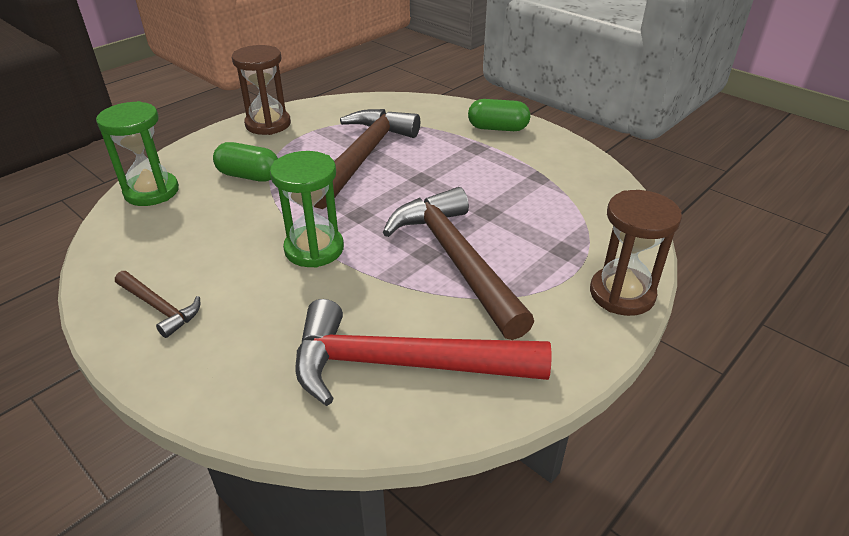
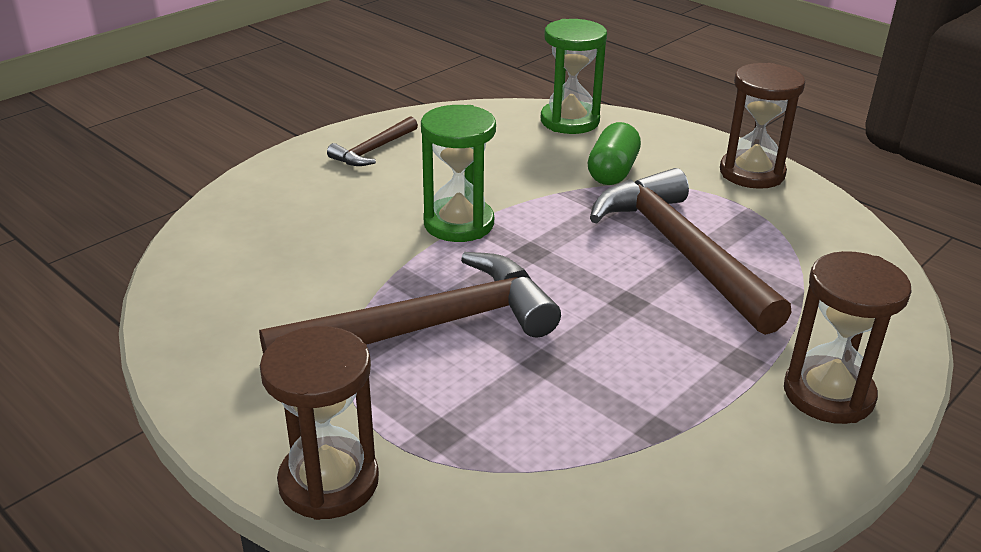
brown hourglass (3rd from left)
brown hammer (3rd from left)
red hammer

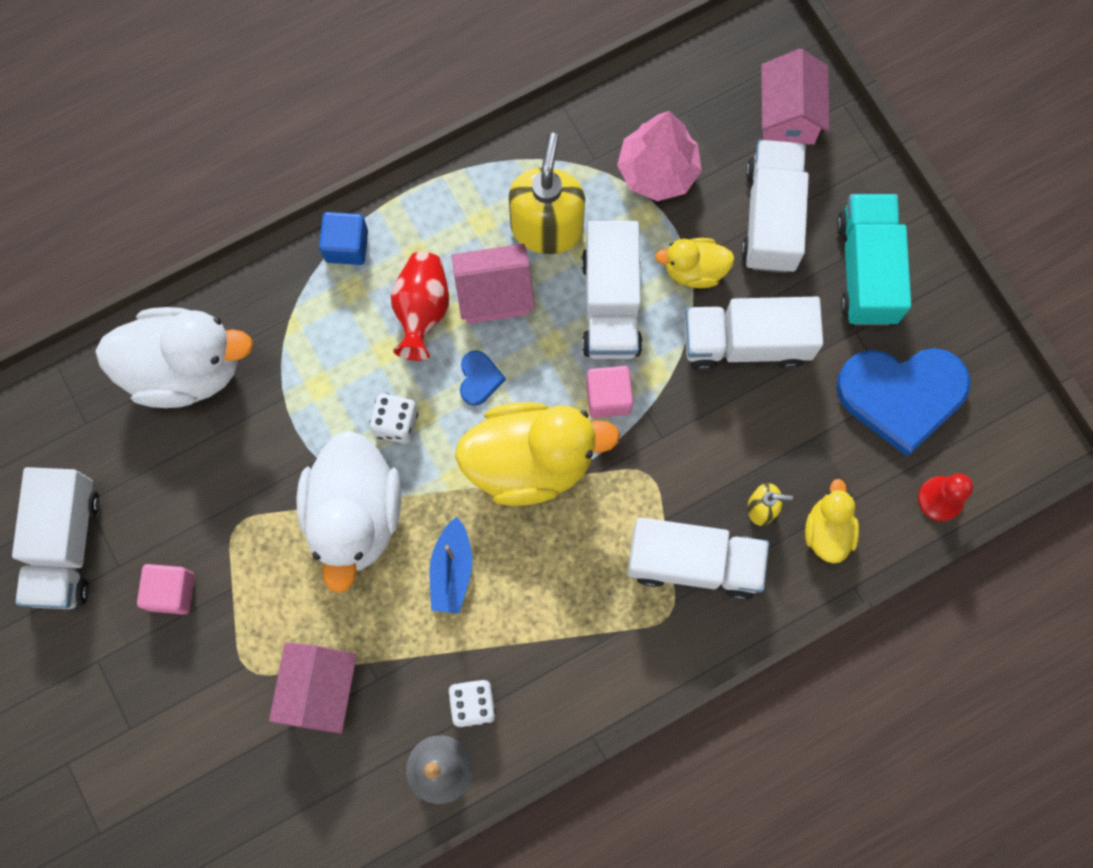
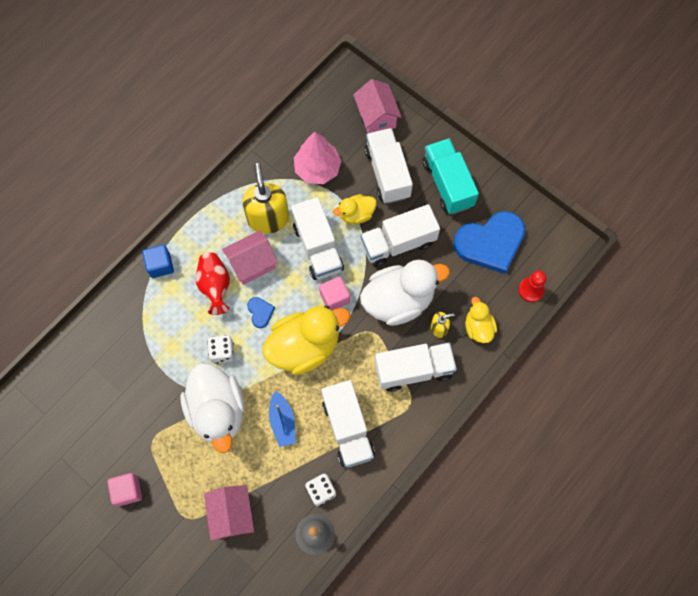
white duck (2nd from left)
white truck (2nd from left)

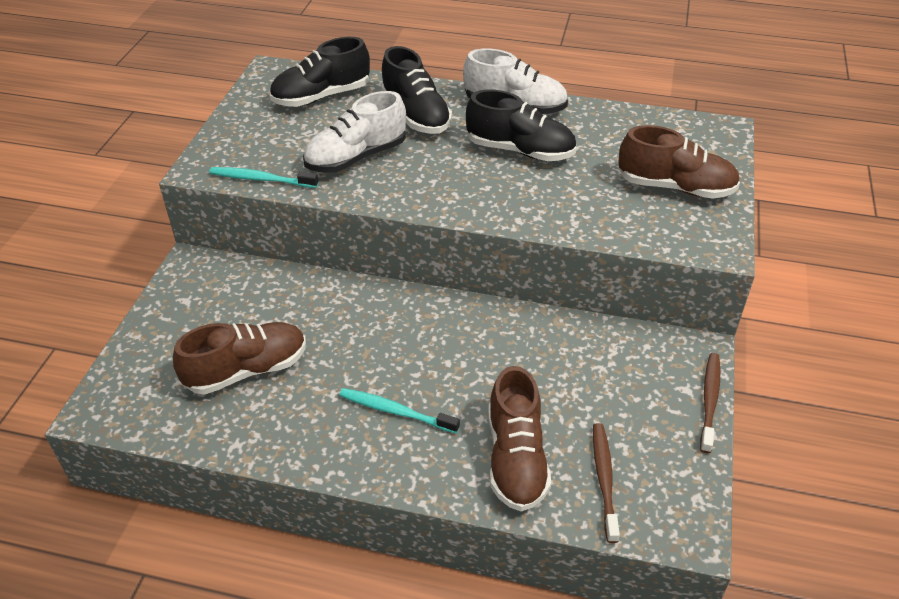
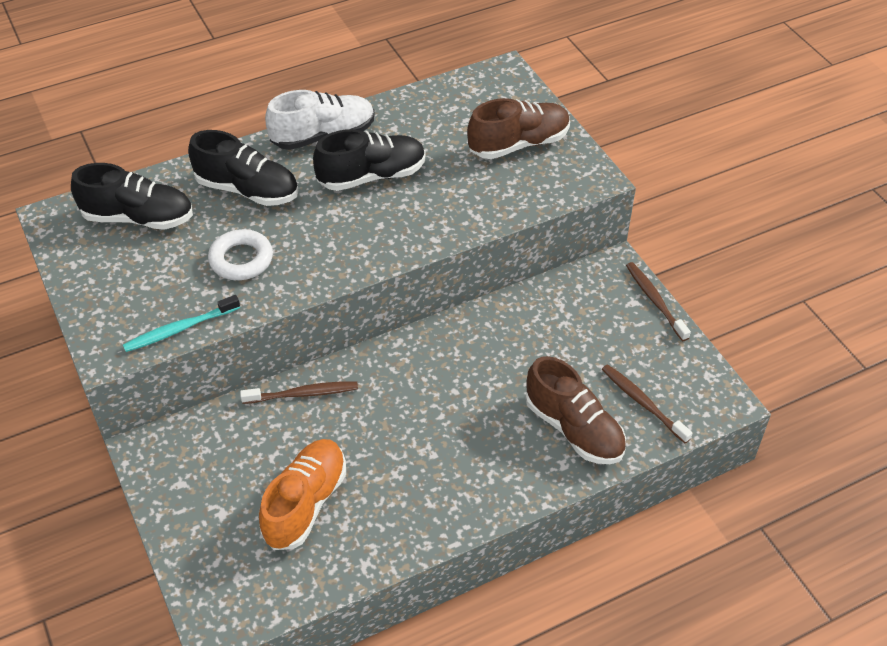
black shoe (1st from left)
white ring
orange shoe
turquoise toothbrush (2nd from left in the first image)
brown toothbrush (1st from left)

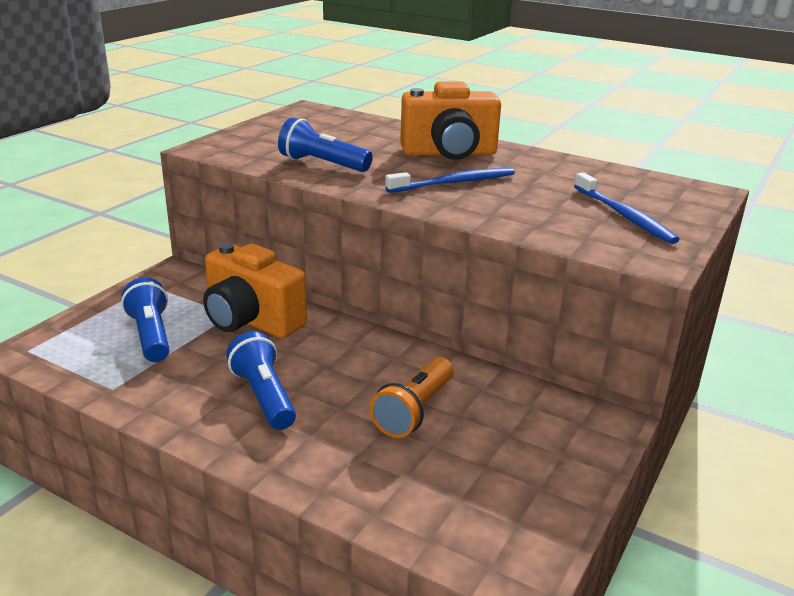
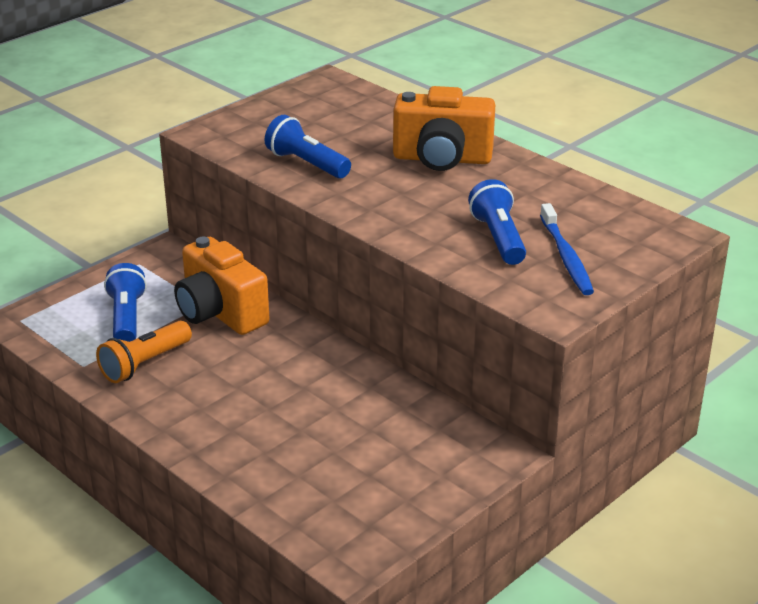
blue toothbrush (1st from left in the first image)
blue flashlight (3rd from left)
orange flashlight

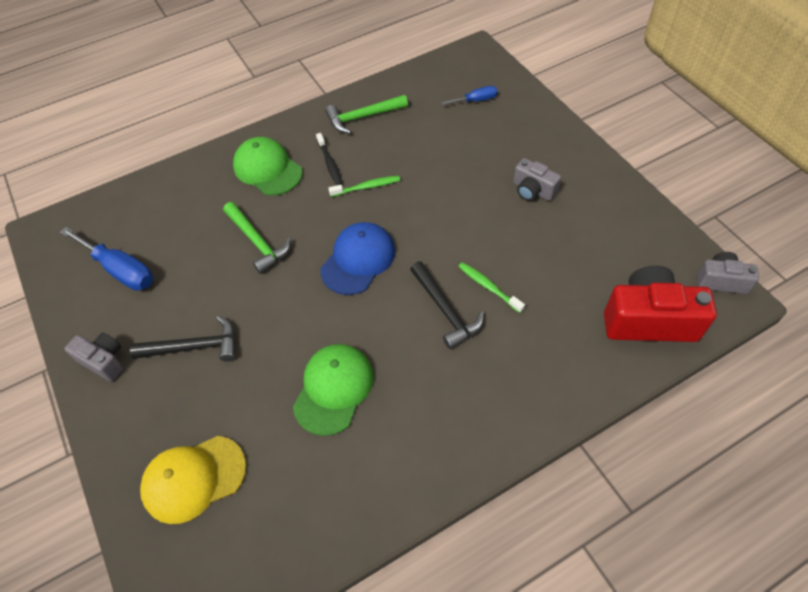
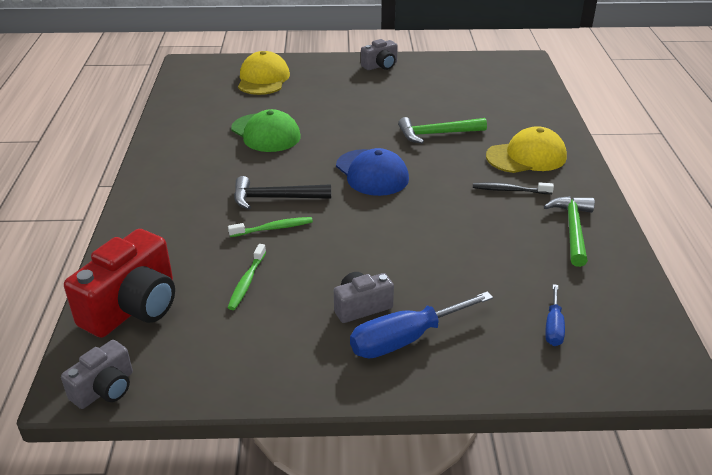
yellow cap (2nd from left)
green toothbrush (1st from left)
blue screwdriver (1st from left)
black hammer (1st from left in the first image)

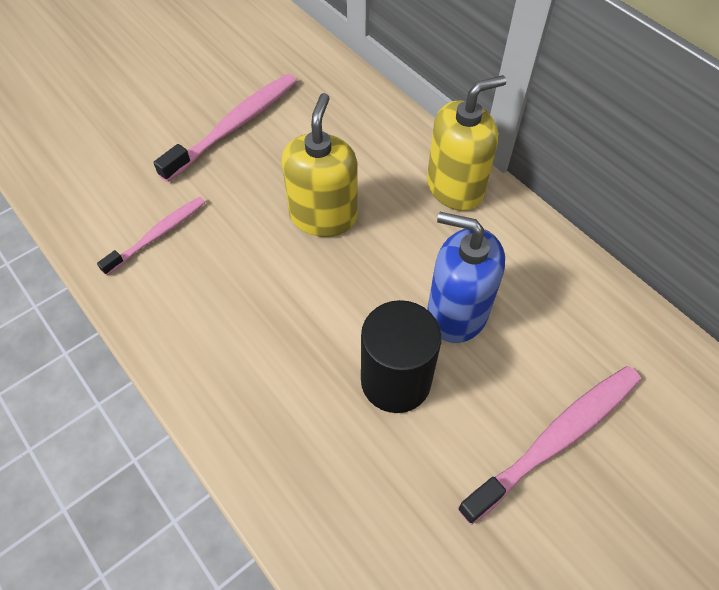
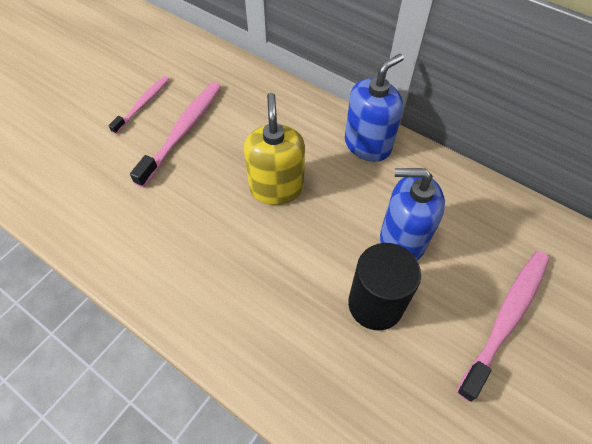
blue soap dispenser (1st from left)
pink toothbrush (1st from left)

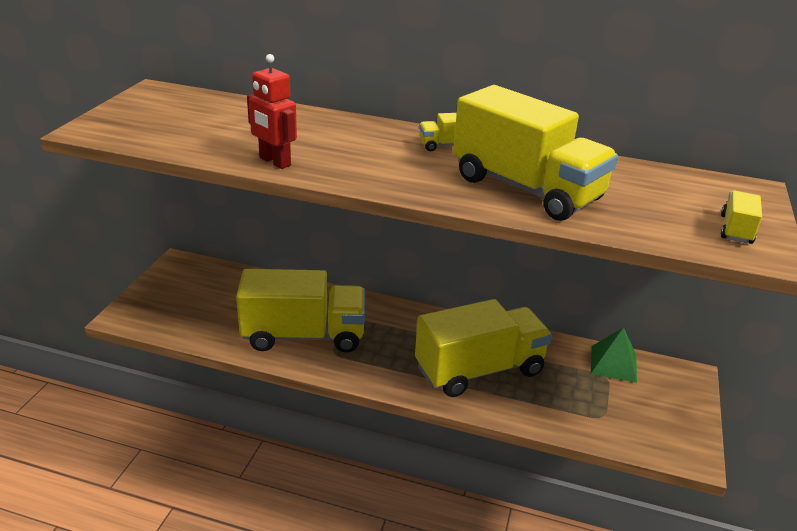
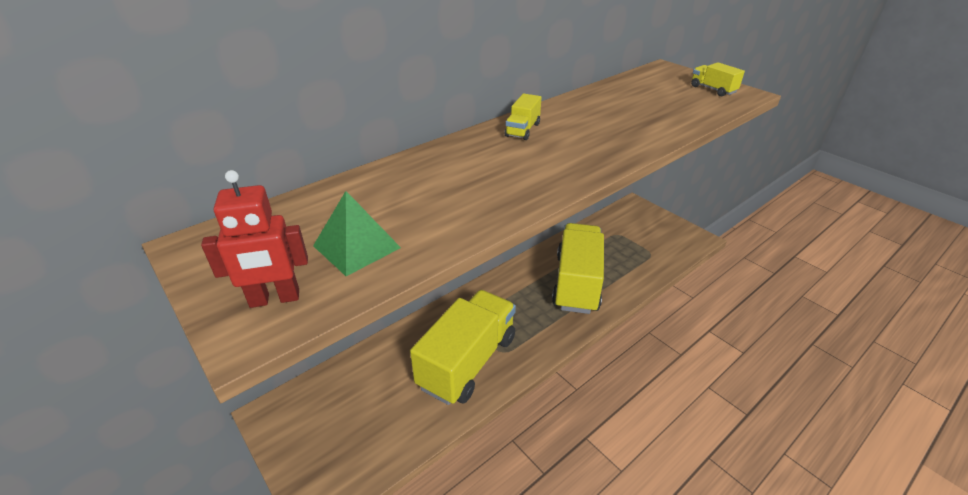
red robot
yellow truck (4th from left in the first image)
green pyramid

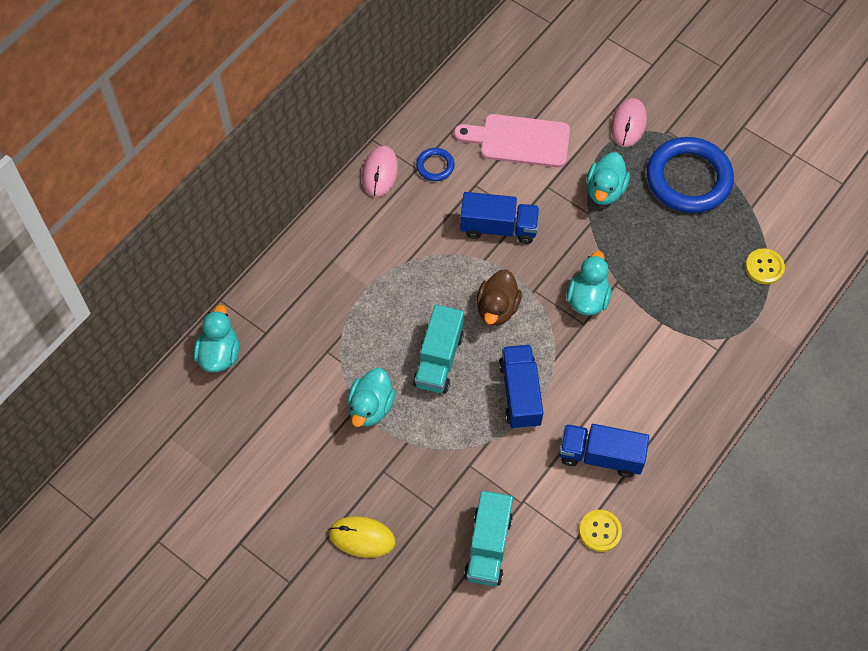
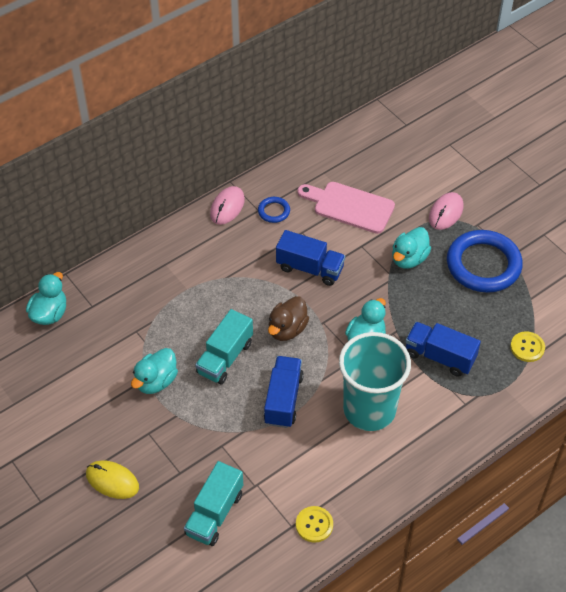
blue truck (3rd from left)
turquoise cup

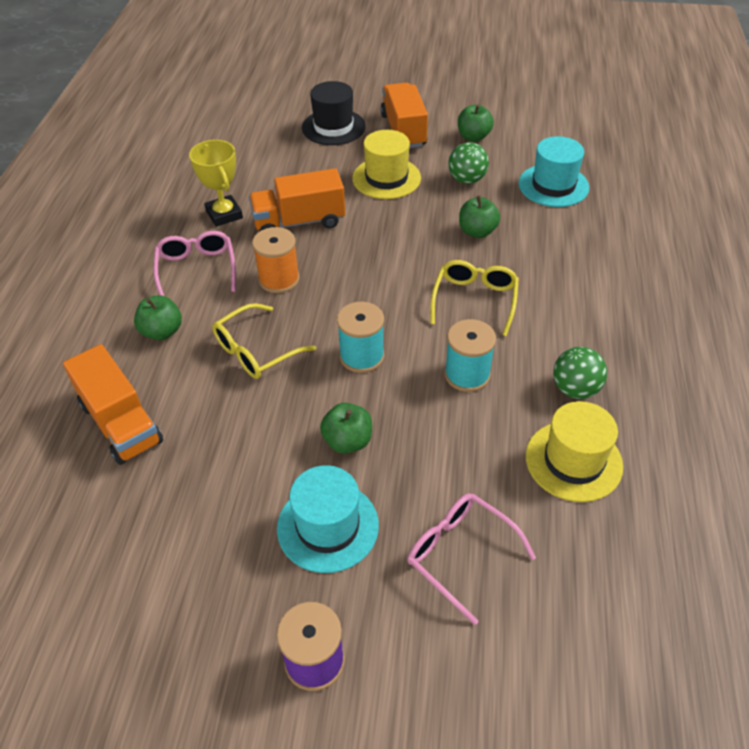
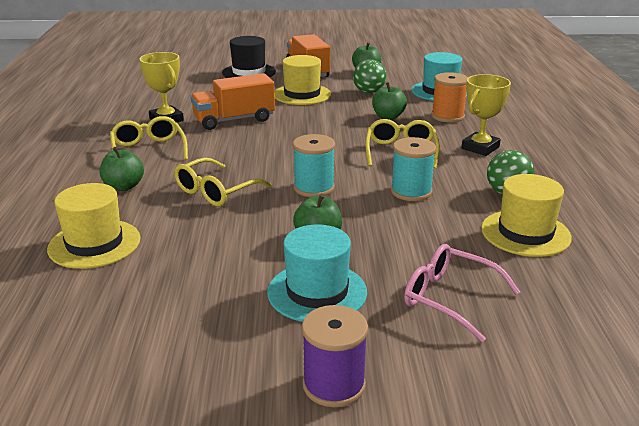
orange spool
yellow glasses (1st from left)
yellow hat (1st from left)
yellow trophy (2nd from left)

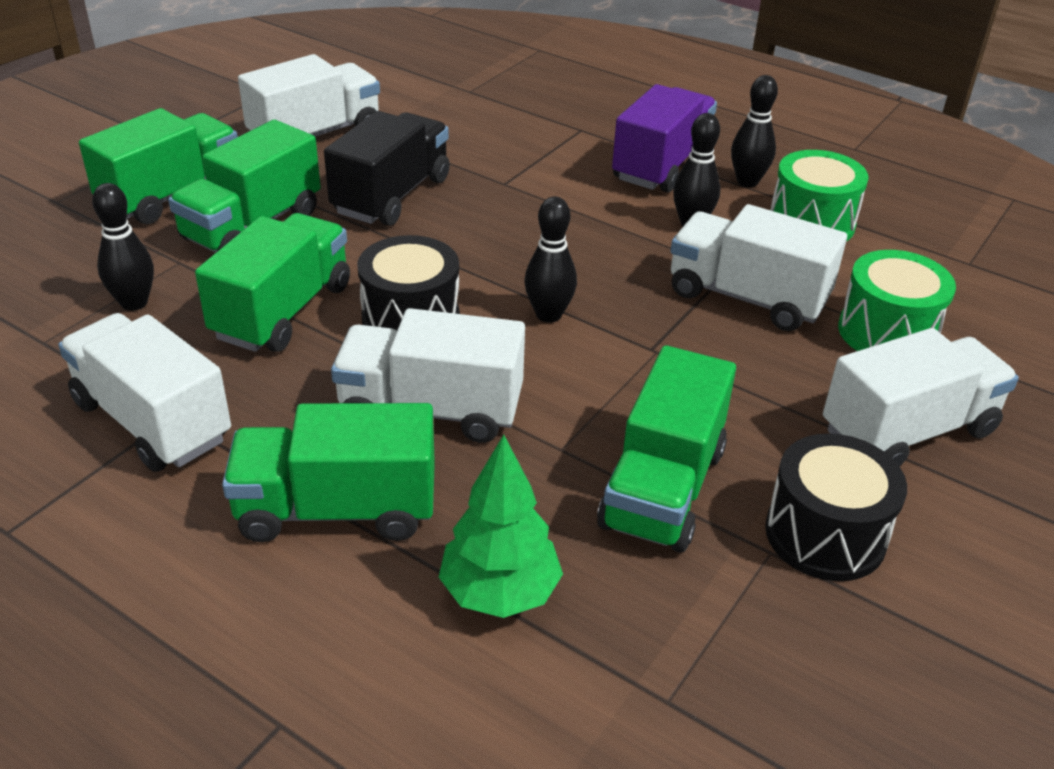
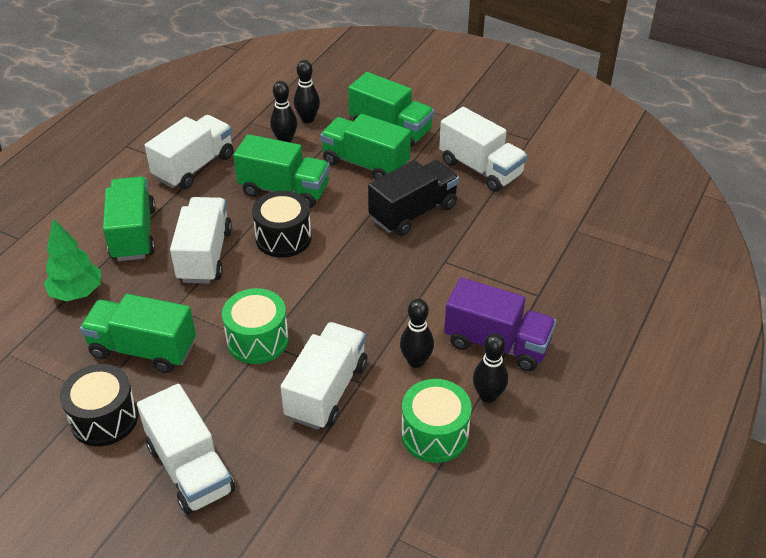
black truck
black bowling pin (2nd from left)
green drum (1st from left)

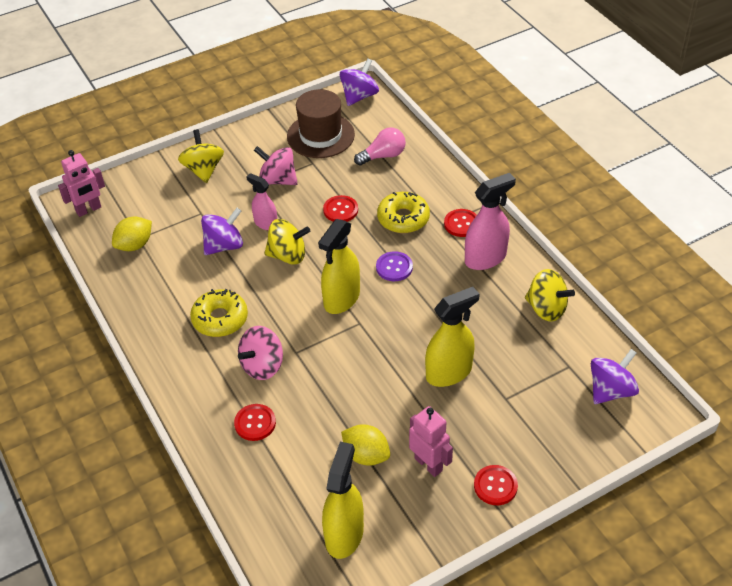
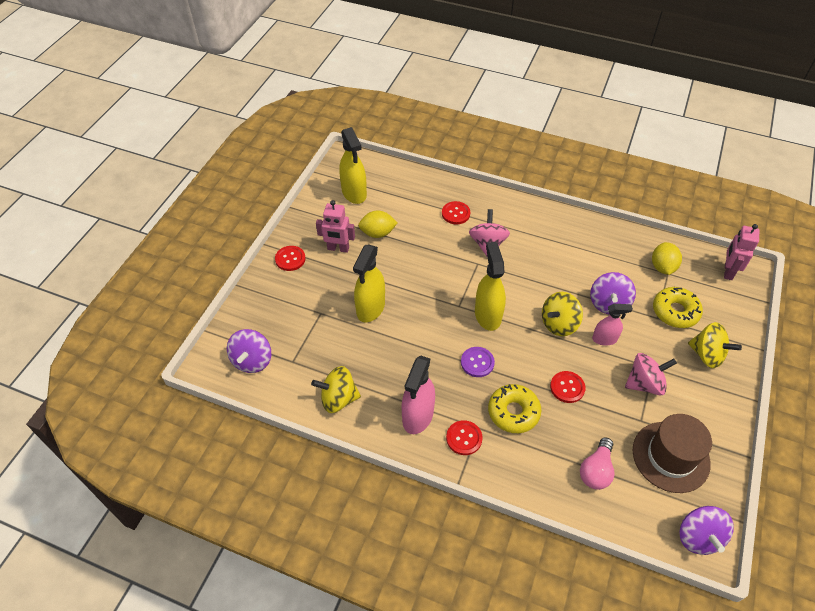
yellow donut (2nd from left)

